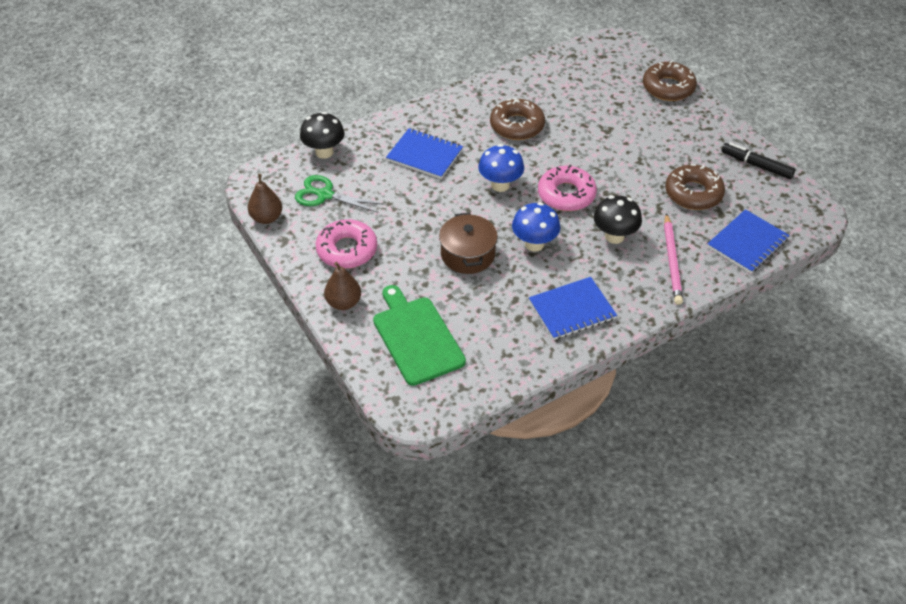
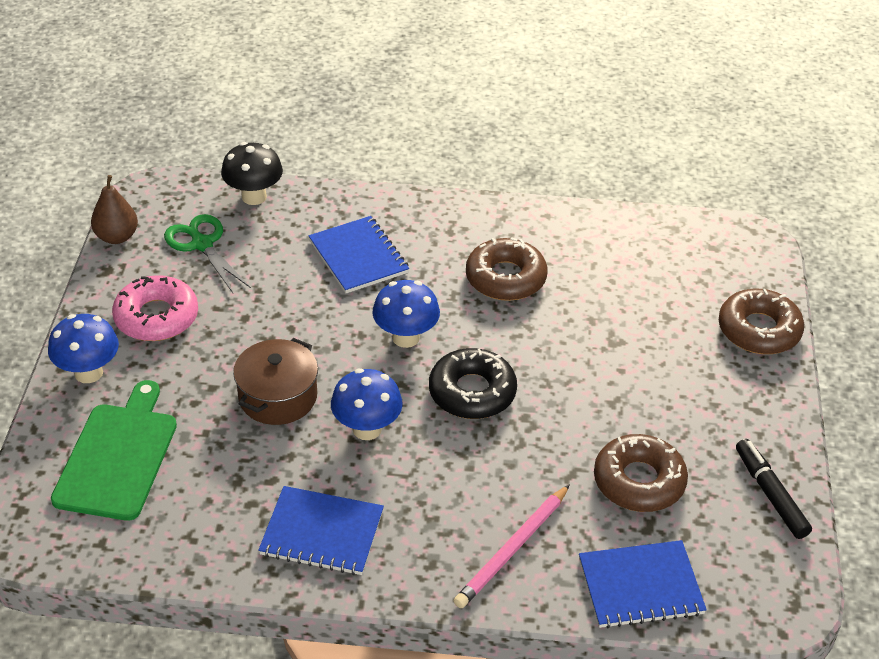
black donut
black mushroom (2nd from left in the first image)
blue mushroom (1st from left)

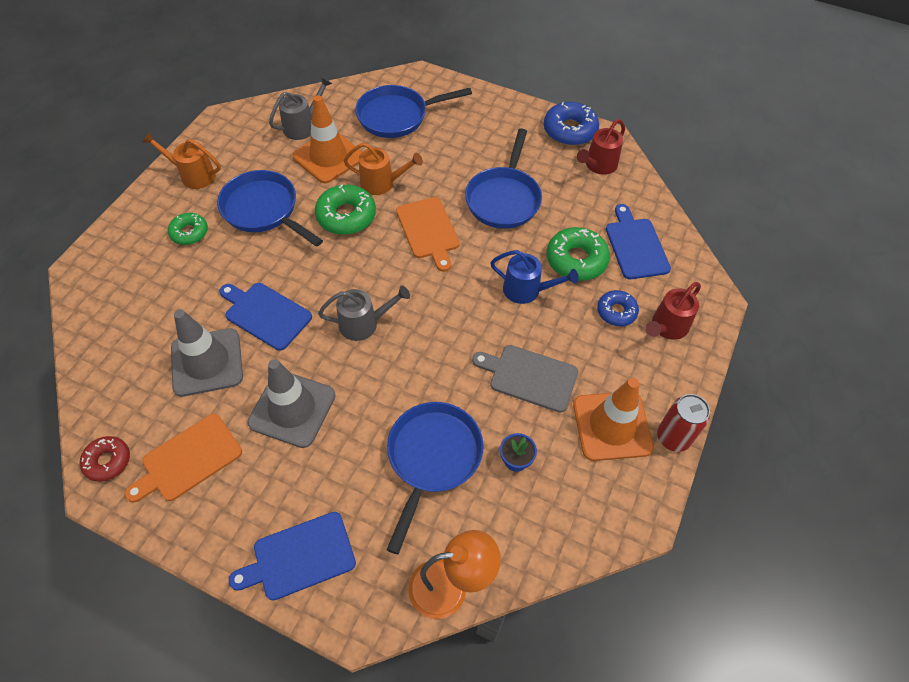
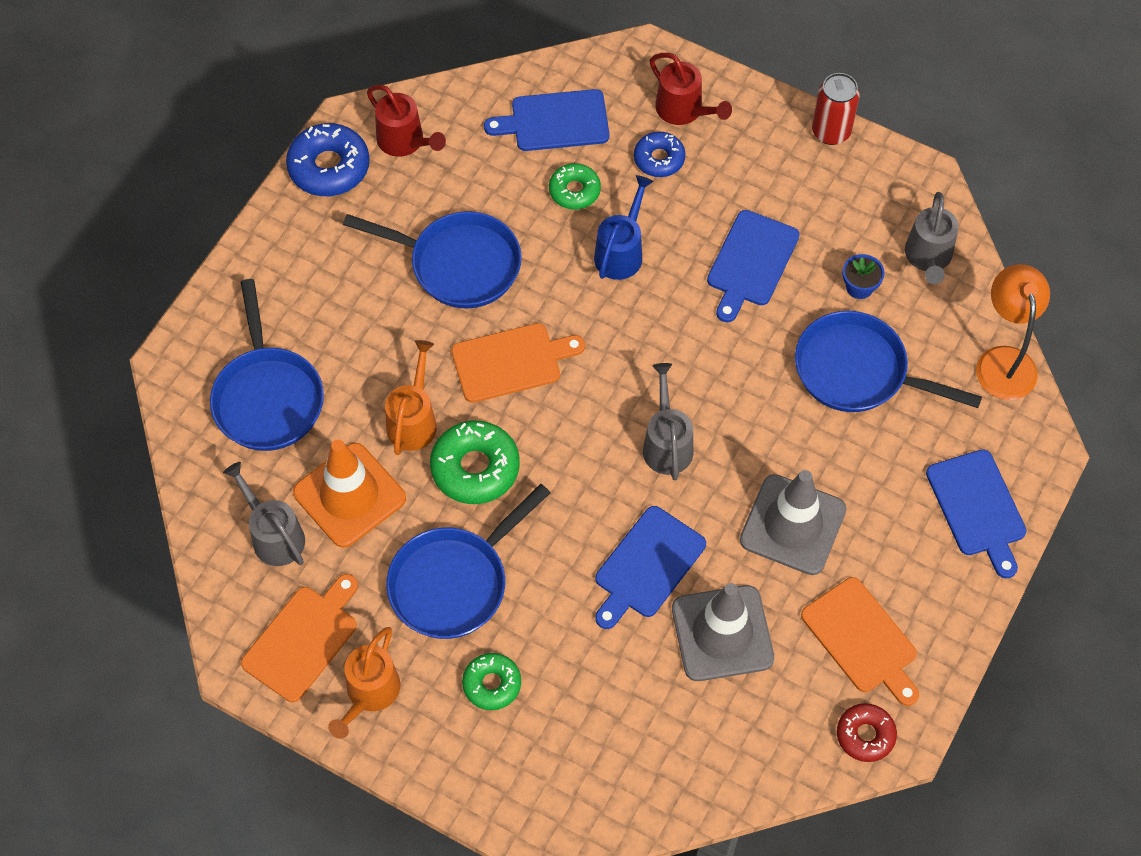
green donut (3rd from left)
blue cutting board (3rd from left)
orange traffic cone (2nd from left in the first image)
grey watering can (3rd from left)
orange cutting board (1st from left)

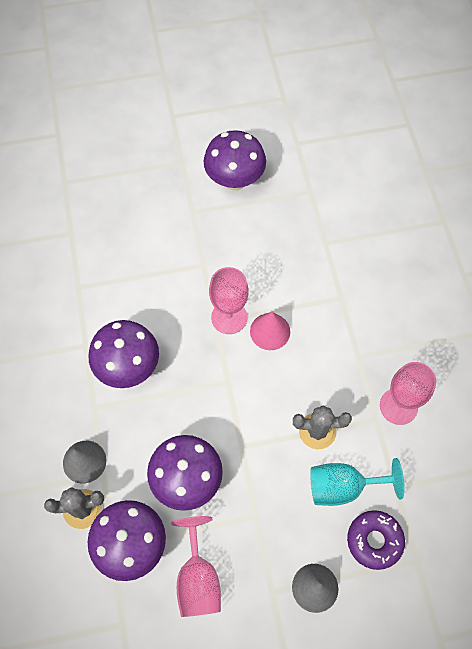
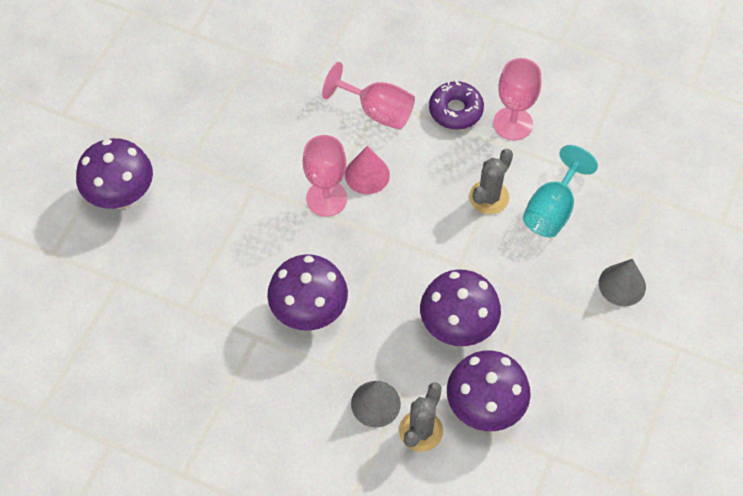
purple mushroom (1st from left)
purple donut
pink goblet (2nd from left)

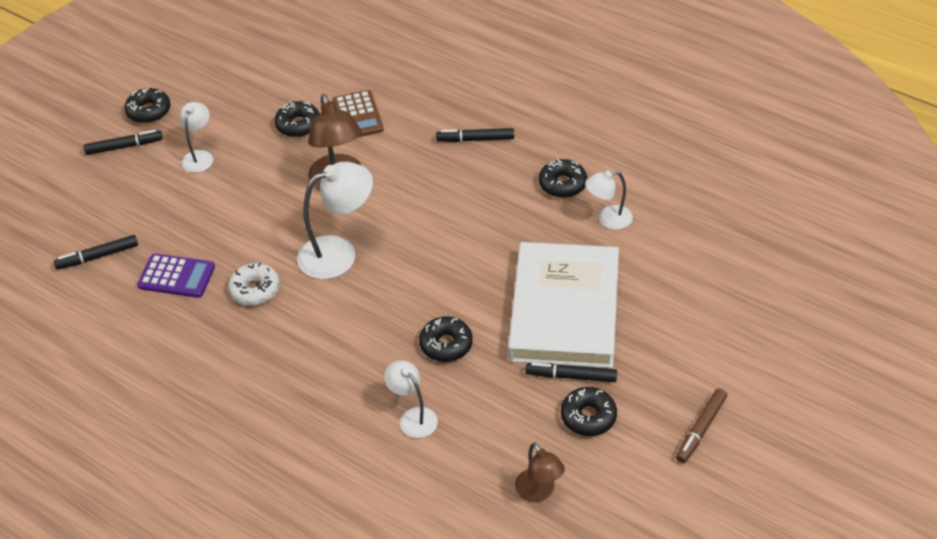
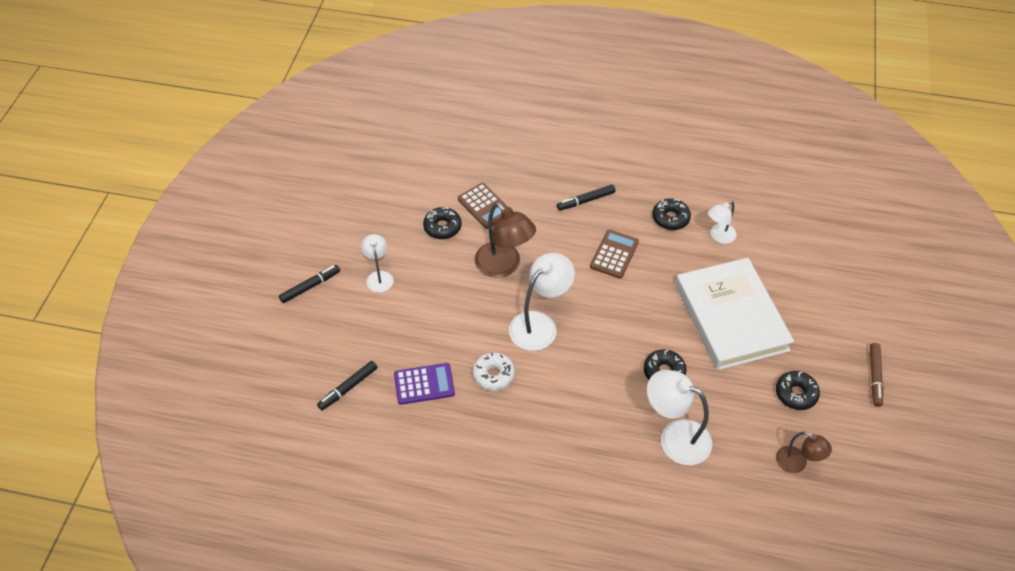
black donut (1st from left in the first image)
white lamp (3rd from left)
black marker (4th from left in the first image)
brown calculator (2nd from left)

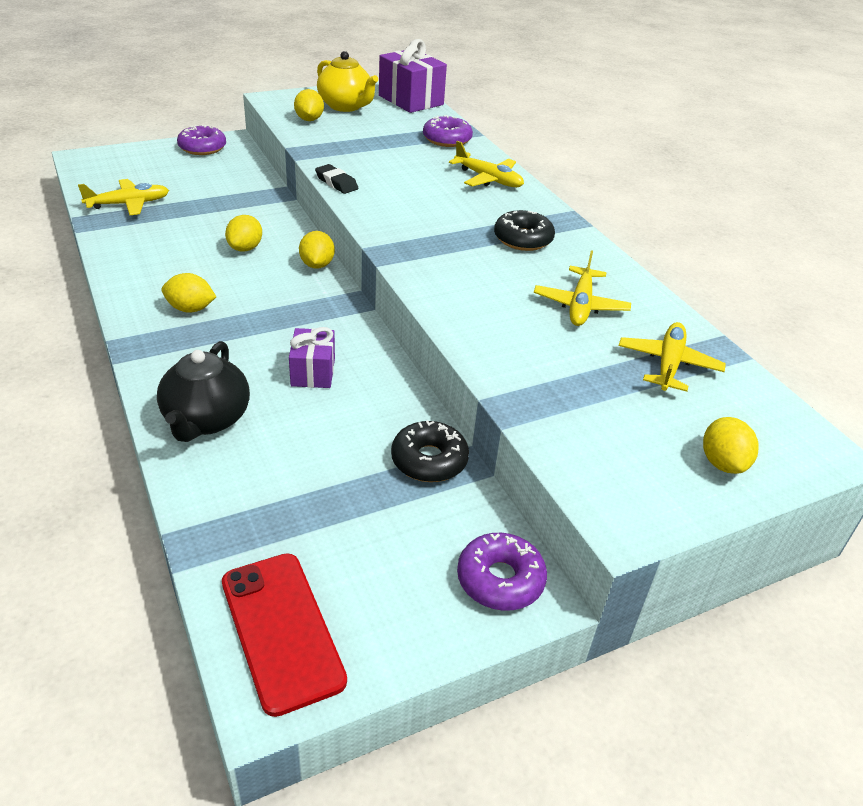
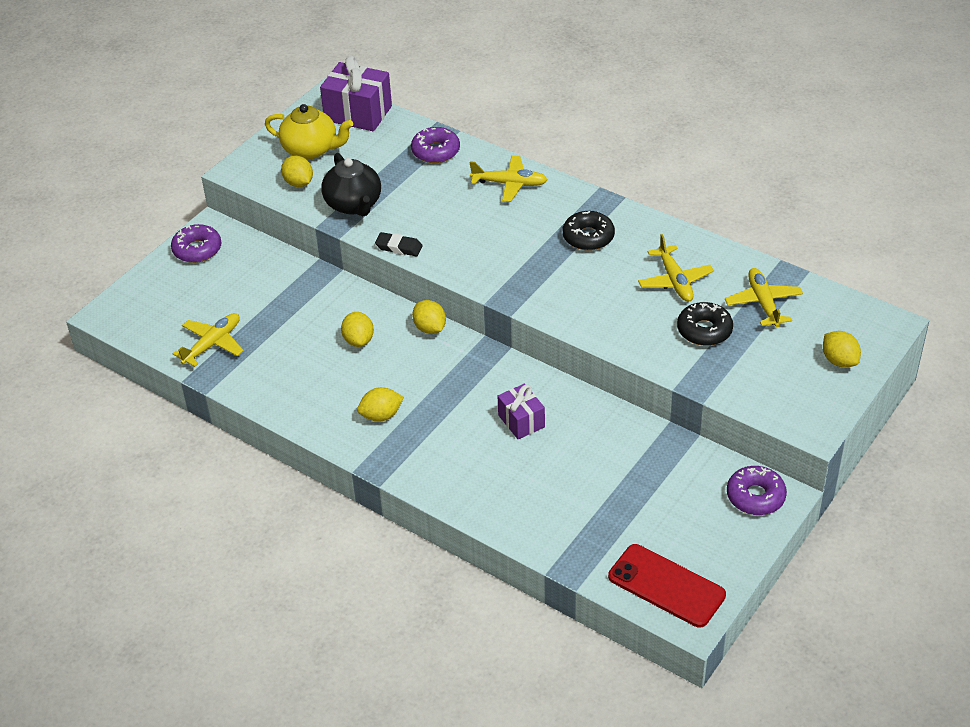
black teapot
black donut (2nd from left)

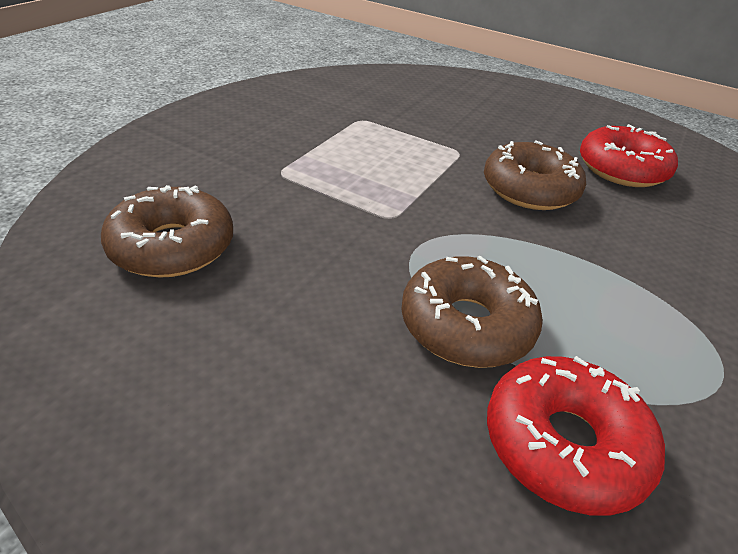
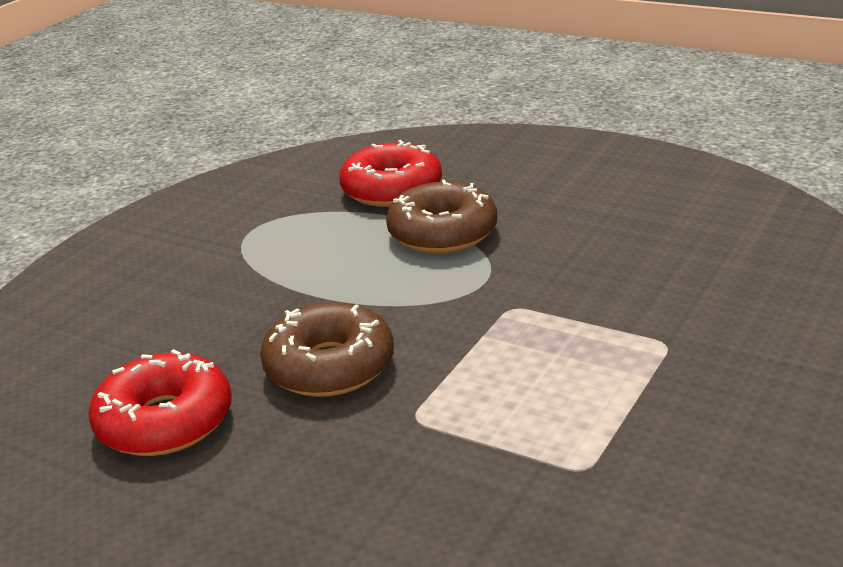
brown donut (1st from left in the first image)

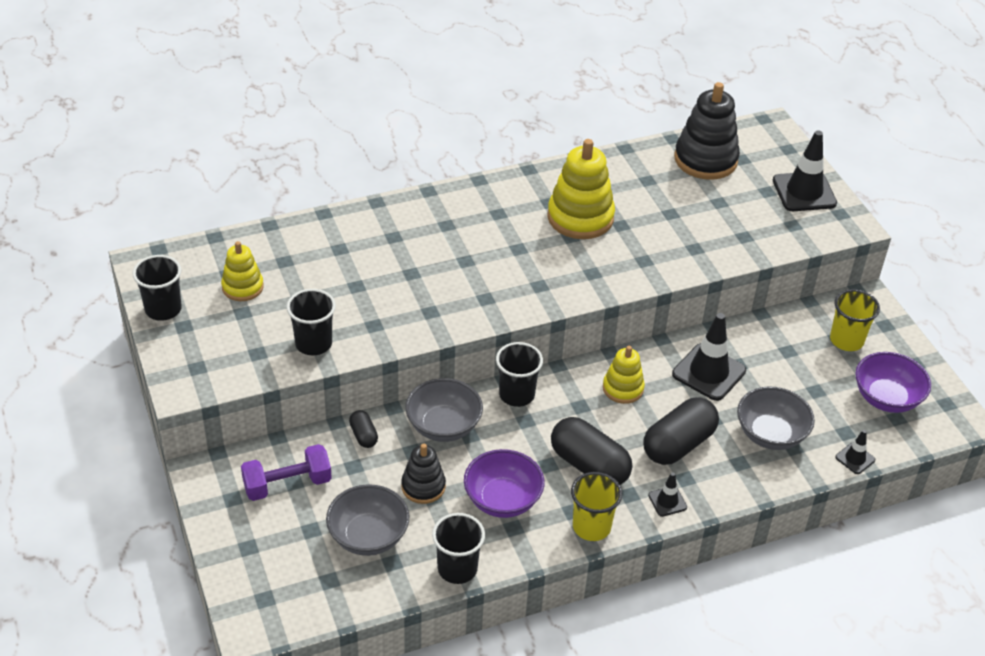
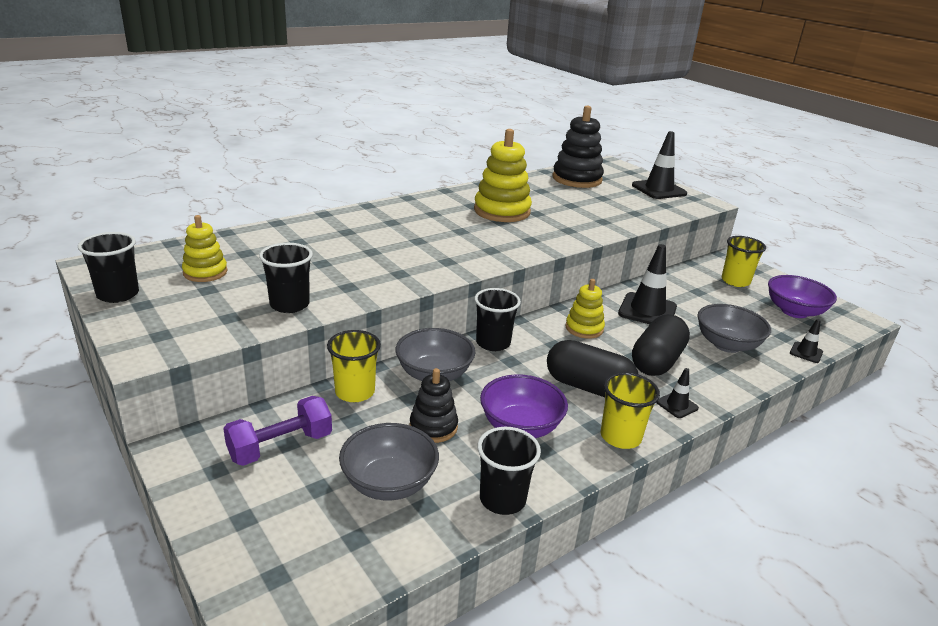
yellow cup (1st from left)

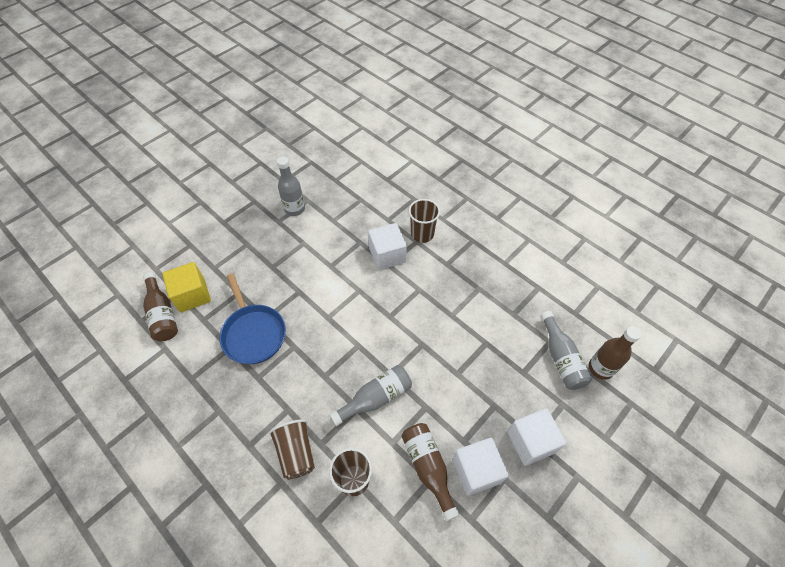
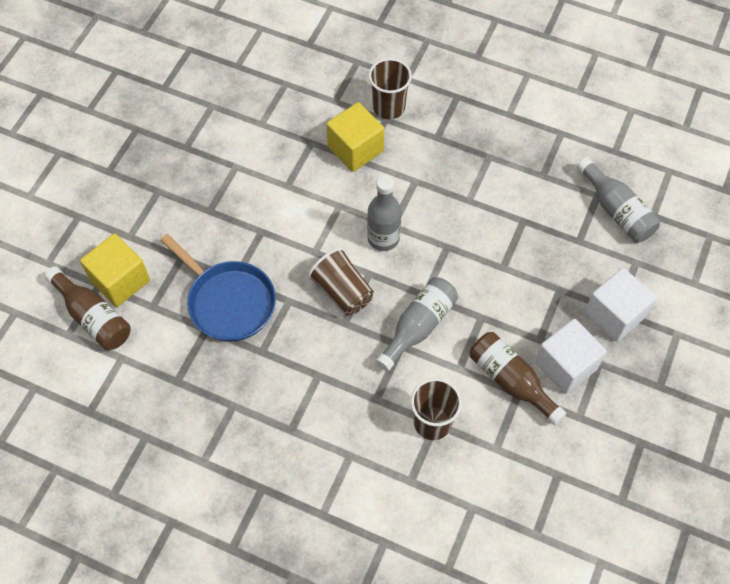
grey bottle (1st from left)
yellow cube (2nd from left)
brown bottle (3rd from left in the first image)
brown cup (1st from left)

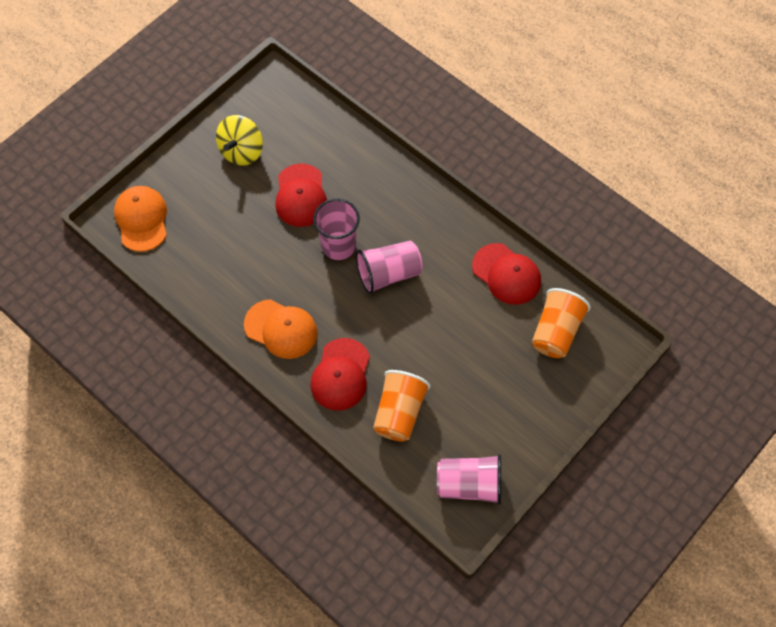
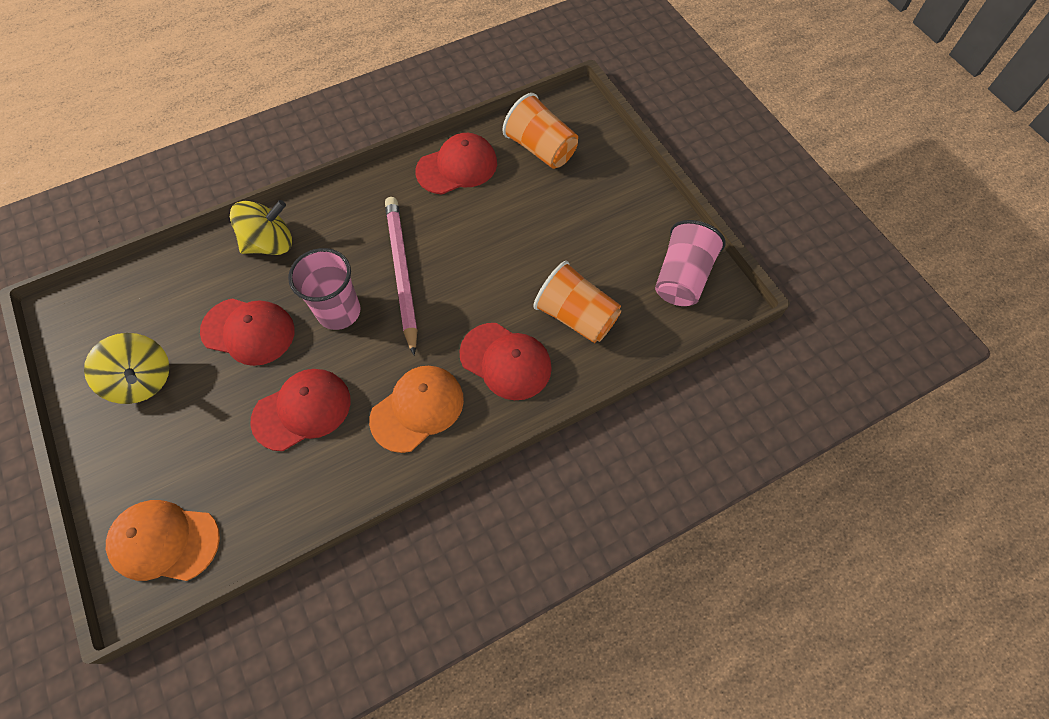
pink pencil
yellow spinning top (2nd from left)
red cap (2nd from left)

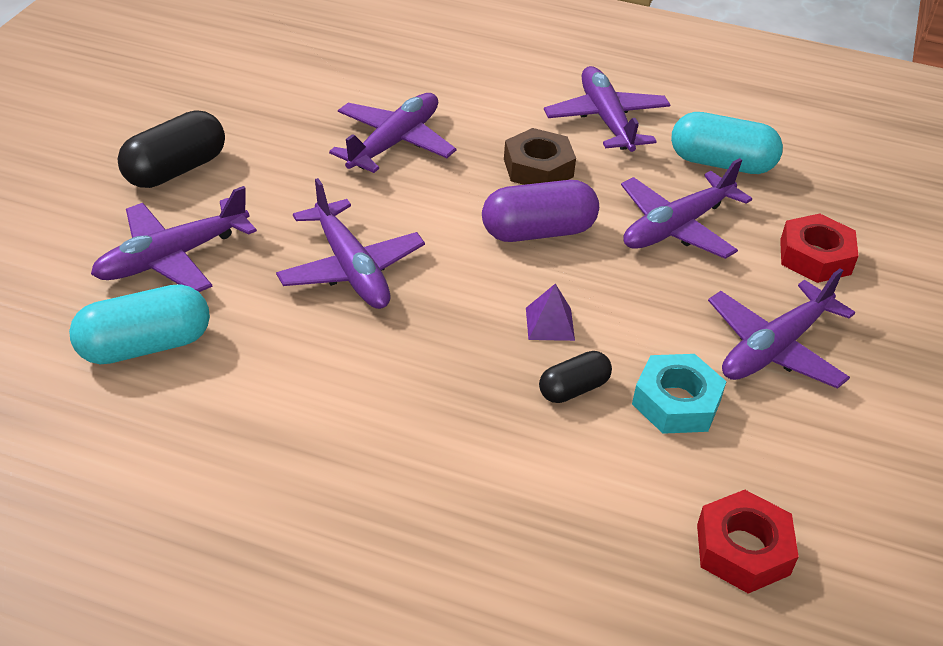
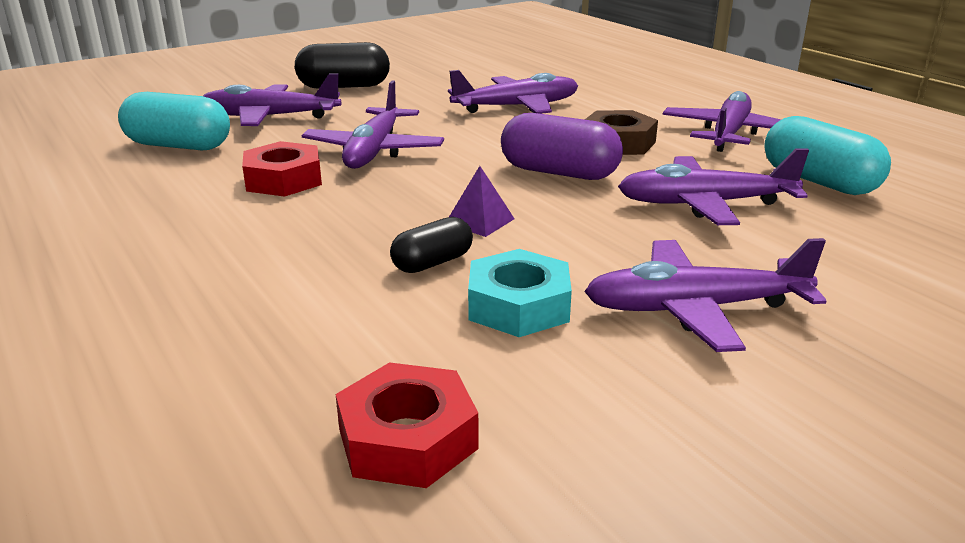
red nut (1st from left)
black capsule (2nd from left)

